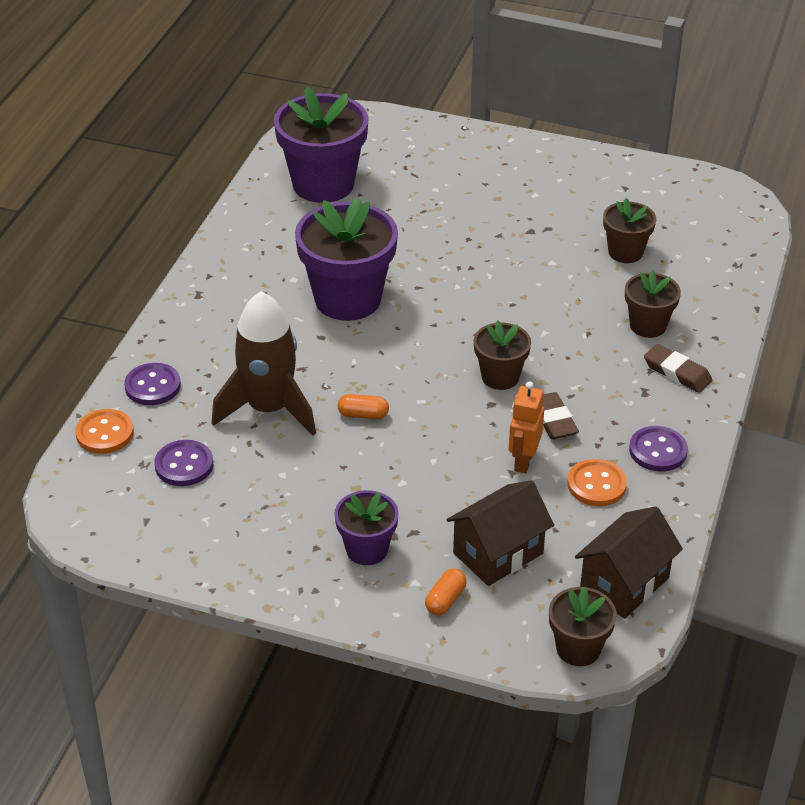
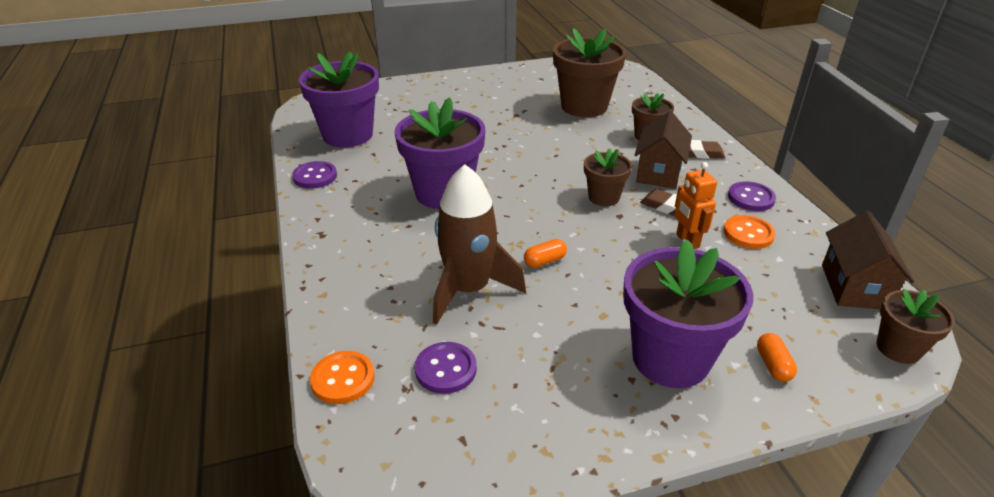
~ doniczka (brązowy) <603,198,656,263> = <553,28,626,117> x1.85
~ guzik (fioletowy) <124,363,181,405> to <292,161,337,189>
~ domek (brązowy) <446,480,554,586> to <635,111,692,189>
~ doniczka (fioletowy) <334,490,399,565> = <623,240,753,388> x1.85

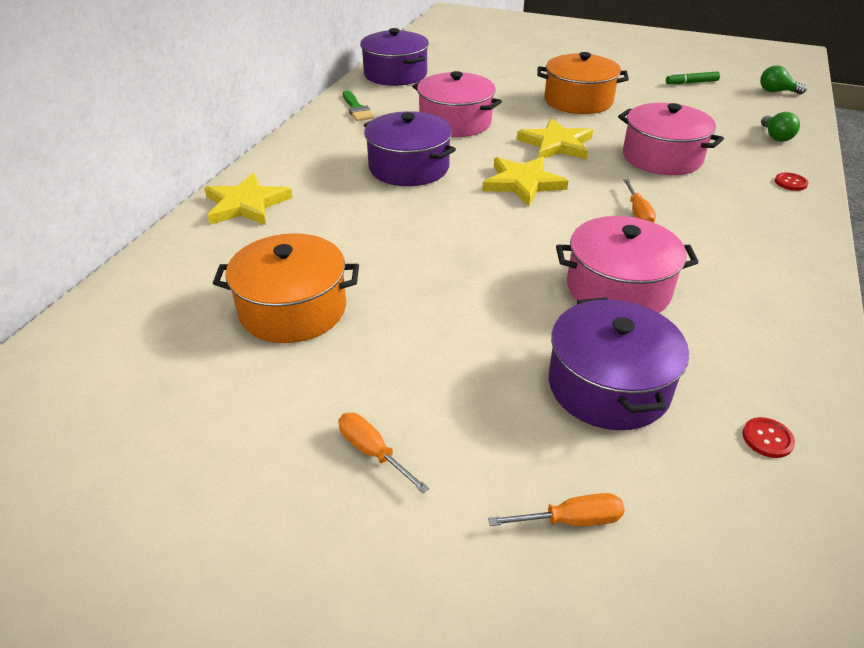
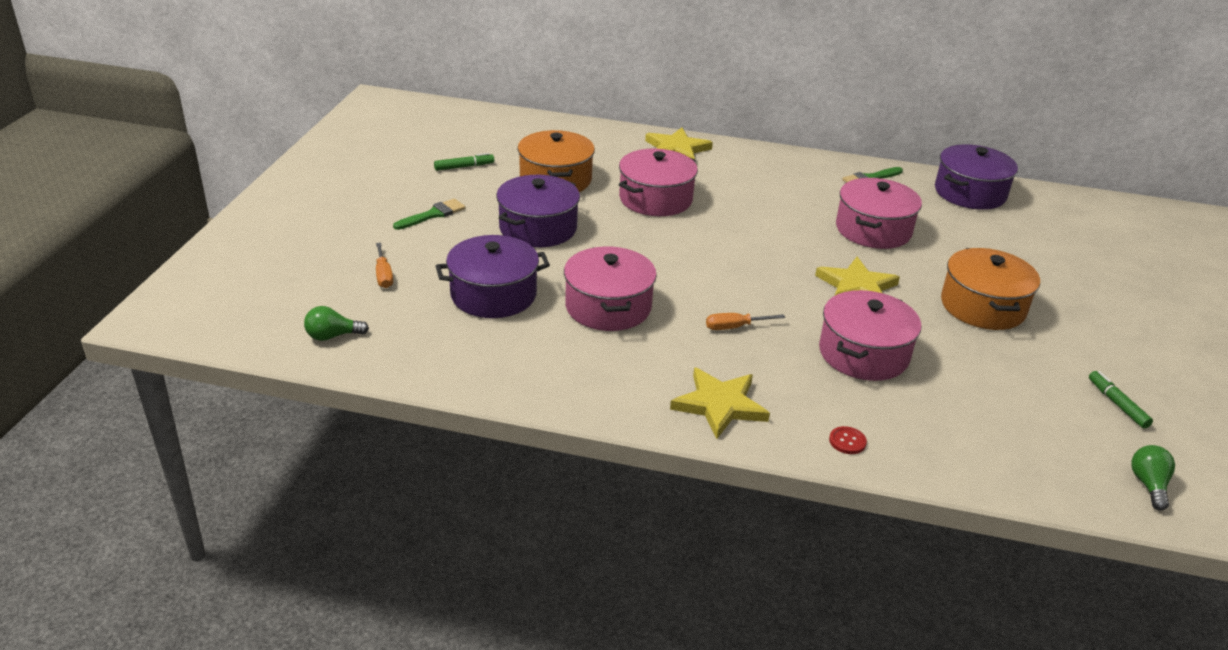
~ garnek (fioletowy) <364,111,456,186> to <496,175,580,247>
~ żarówka (zielony) <761,112,800,142> to <304,306,369,341>
~ gwiazda (żółty) <482,157,568,206> to <670,368,770,439>
~ śrubokręt (pomarańczowy) <338,413,429,493> to pędzel (zielony) <393,198,465,230>
- guzik (czerwony) <743,417,795,458>
+ garnek (różowy) <619,149,698,216>
+ flamaster (zielony) <434,153,494,171>

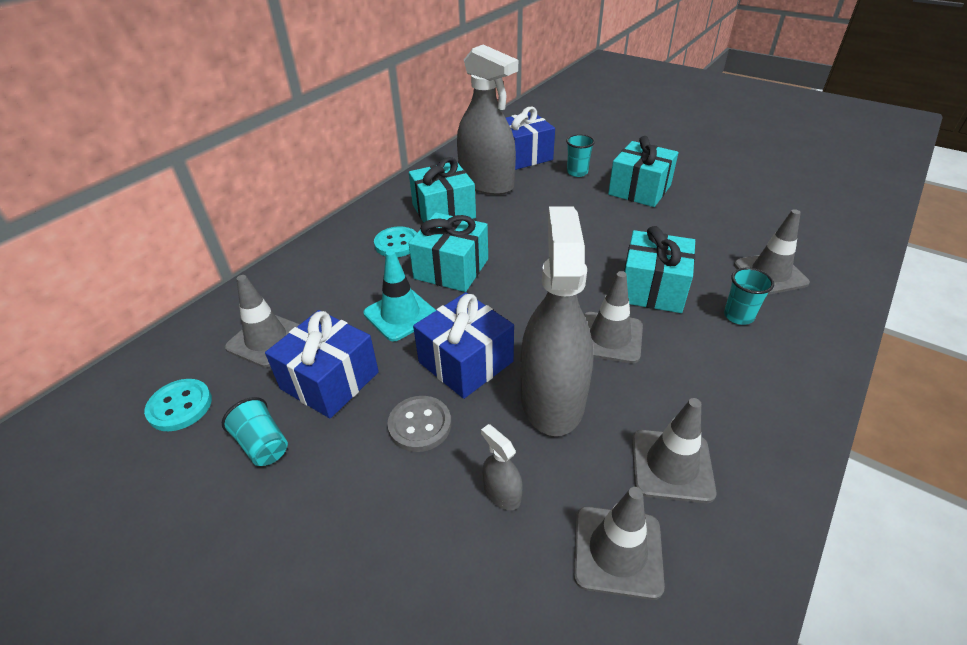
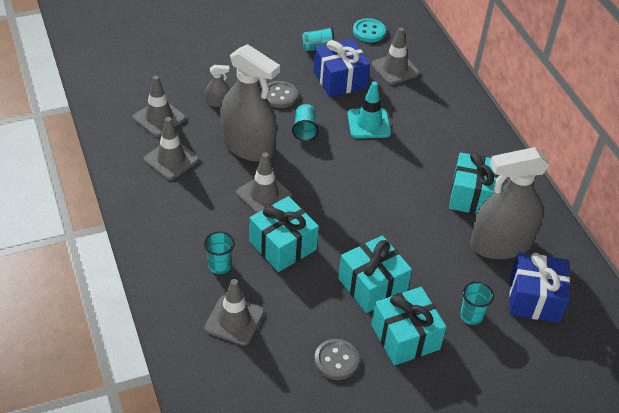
~ prezent (turkusowy) <409,212,488,292> to <338,235,412,313>
- guzik (turkusowy) <374,226,417,257>
~ prezent (niebieski) <413,292,514,399> to szklanka (turkusowy) <292,104,319,141>
+ guzik (szary) <314,339,359,380>

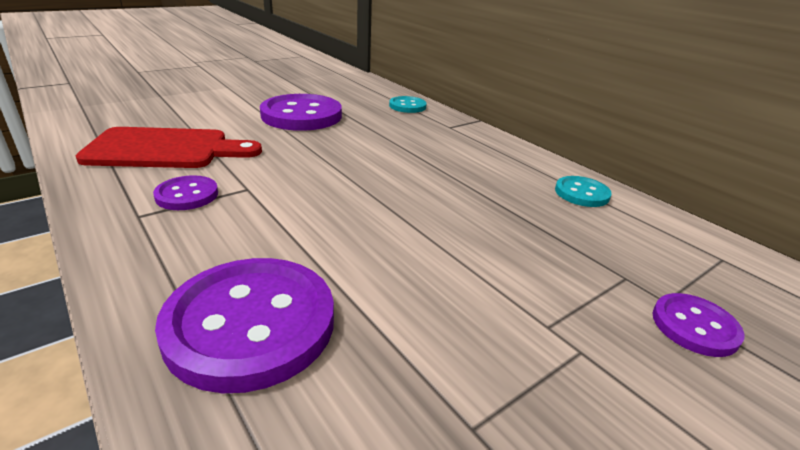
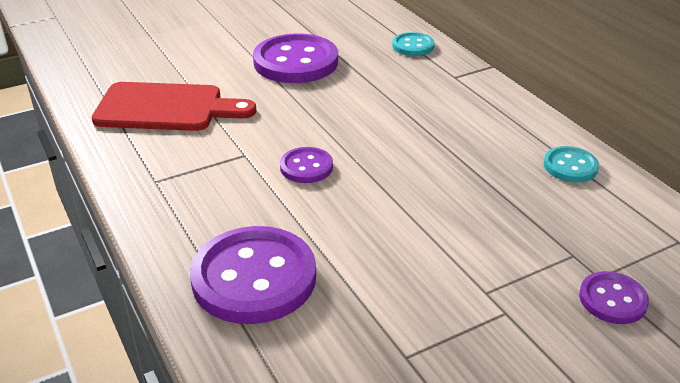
~ guzik (fioletowy) <153,175,218,210> to <280,147,333,183>

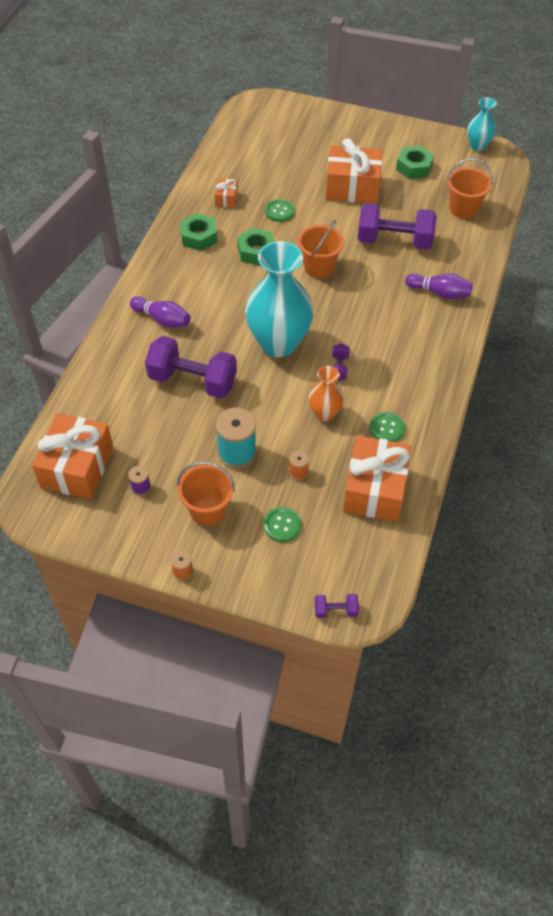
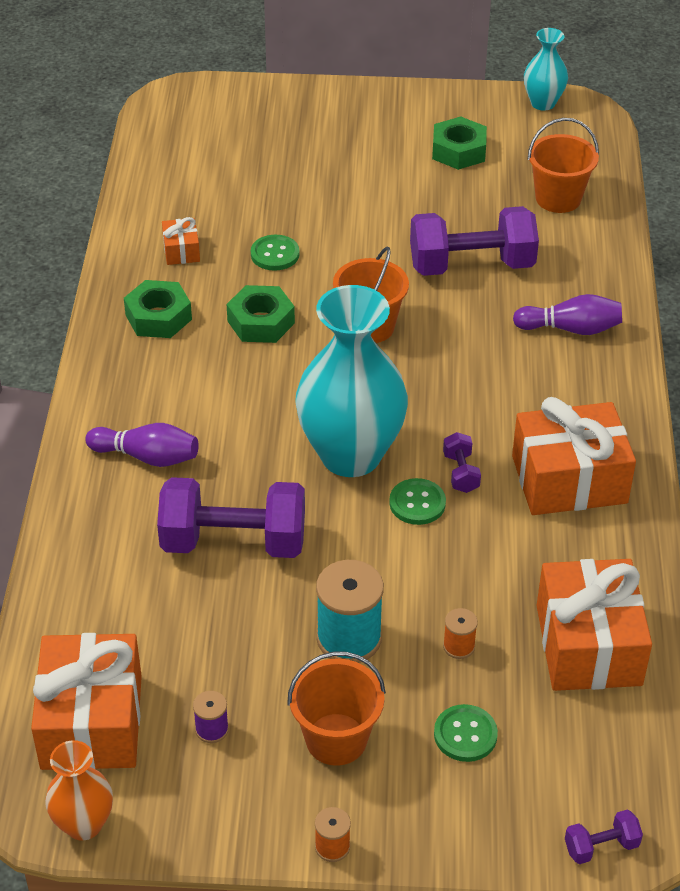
~ prezent (pomarańczowy) <325,138,382,204> to <512,397,636,515>
~ wazon (pomarańczowy) <309,366,344,421> to <45,740,113,841>
~ guzik (zielony) <370,412,405,442> to <389,478,446,525>

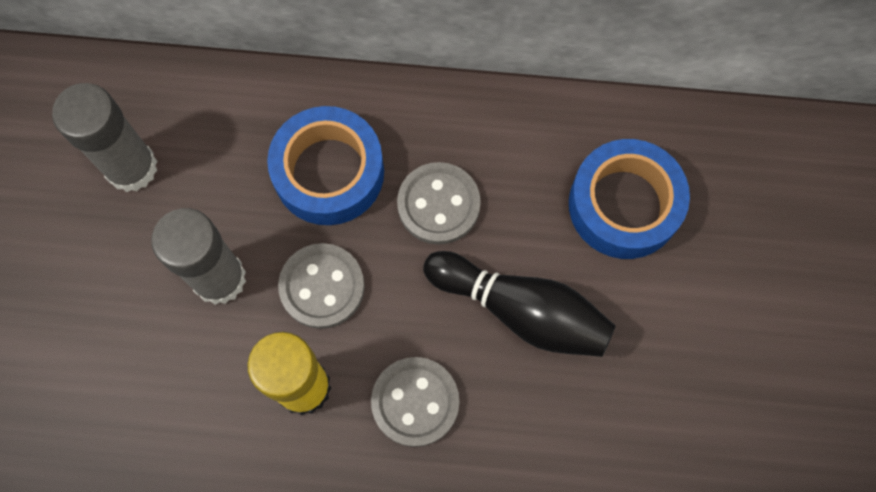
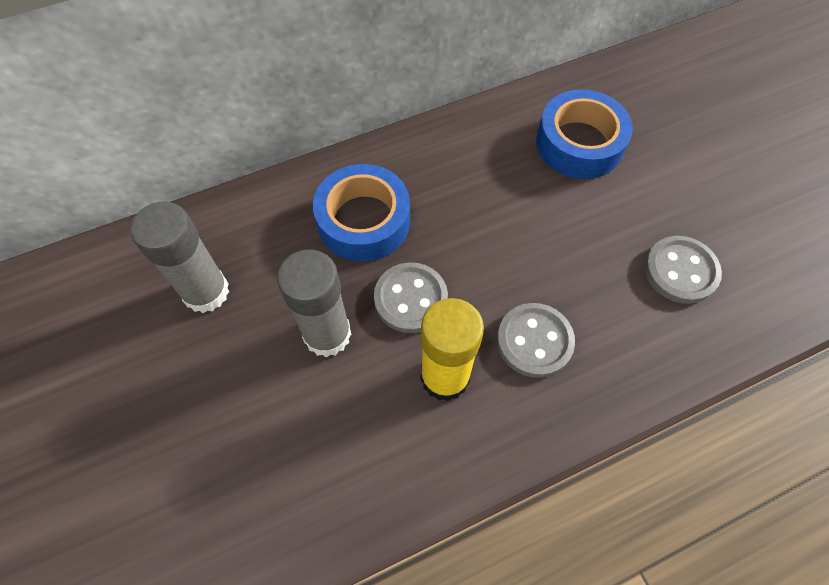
~ guzik (szary) <397,162,481,245> to <645,236,722,304>
- kręgiel (czarny) <423,251,616,357>

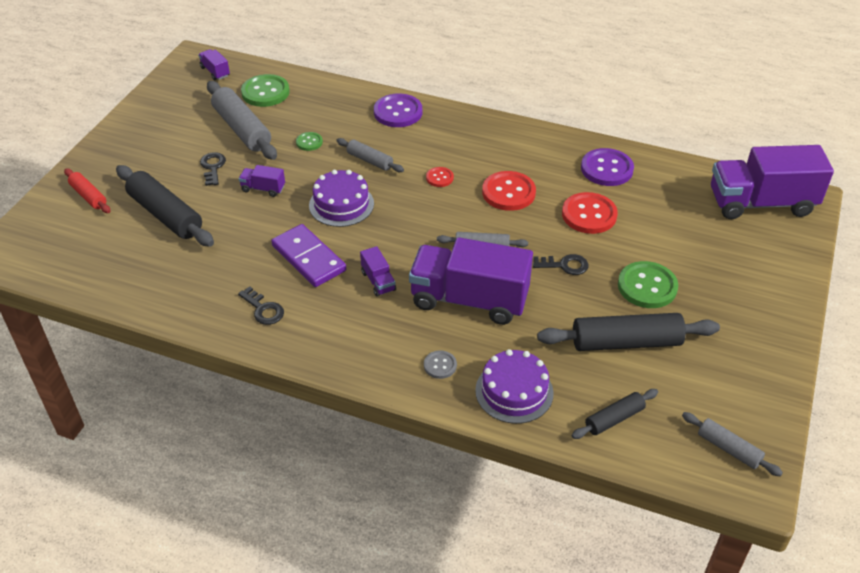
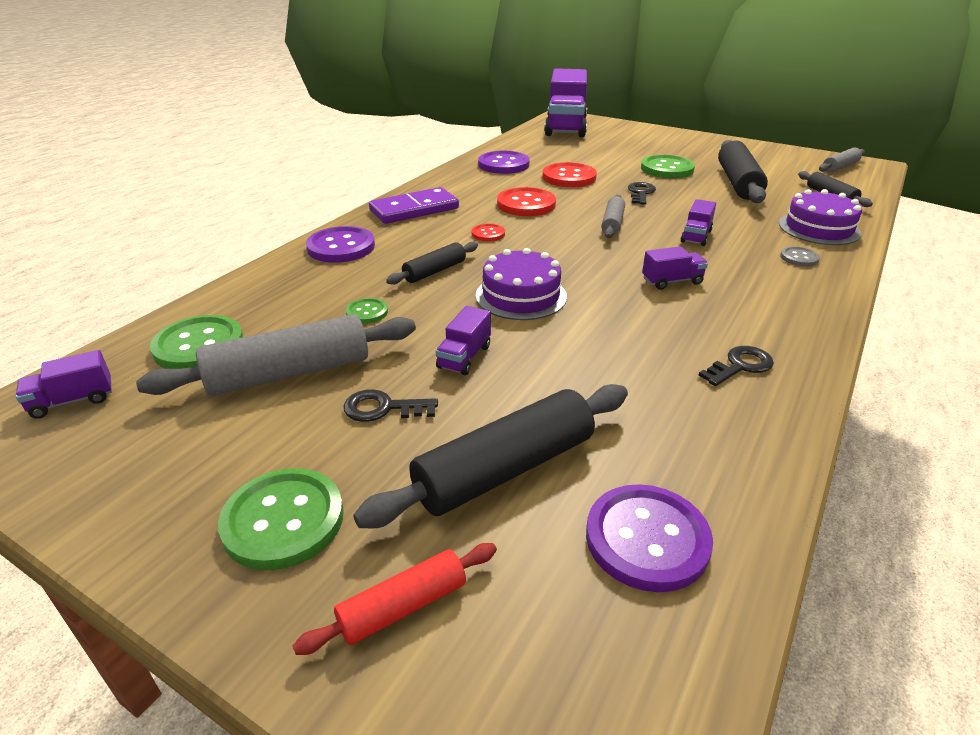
~ wałek do ciasta (szary) <336,138,404,172> to wałek do ciasta (czarny) <386,242,478,285>
~ kostka domina (fioletowy) <271,224,346,287> to <369,187,459,224>
~ ciężarówka (fioletowy) <409,237,533,325> = <681,199,716,246> x0.42
+ guzik (zielony) <218,468,344,570>
+ guzik (fioletowy) <586,484,713,592>

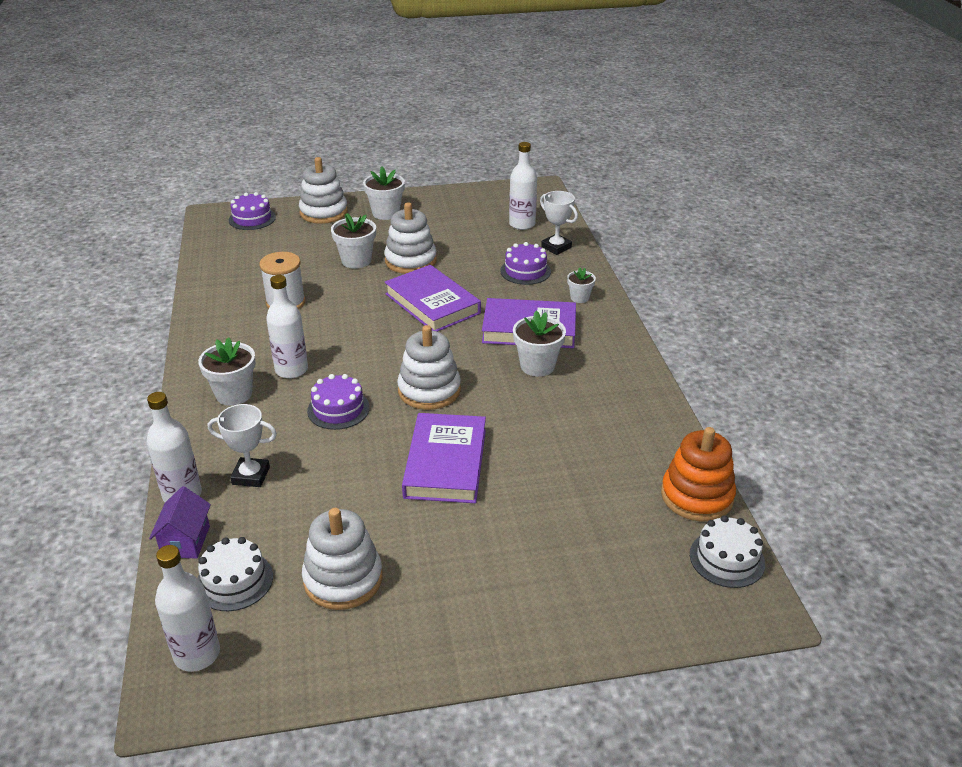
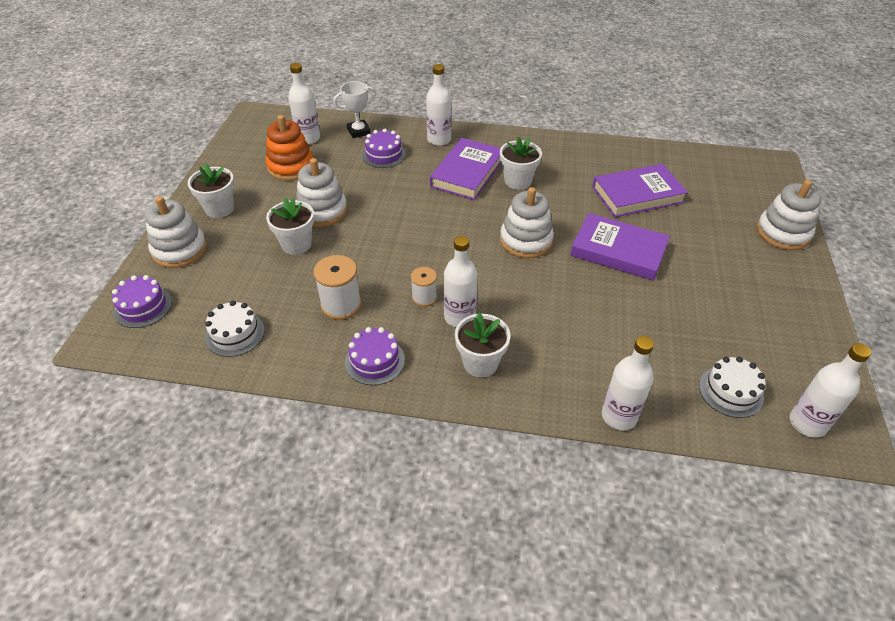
~ książka (fioletowy) <385,265,481,332> to <592,164,688,217>
~ doniczka (biały) <567,267,596,303> to butelka (biały) <426,64,452,146>
~ tort (fioletowy) <307,374,370,430> to <345,327,405,385>
- puchar (biały) <208,404,277,487>
~ zabawka nakładanka (pomarańczowy) <661,427,736,522> to <266,115,313,181>
- domek (fioletowy) <149,486,211,559>
~ zabawka nakładanka (biały) <302,508,383,610> to <757,180,821,250>
~ tort (biały) <690,515,765,588> to <205,301,265,357>
+ szpulka (biały) <411,267,437,307>

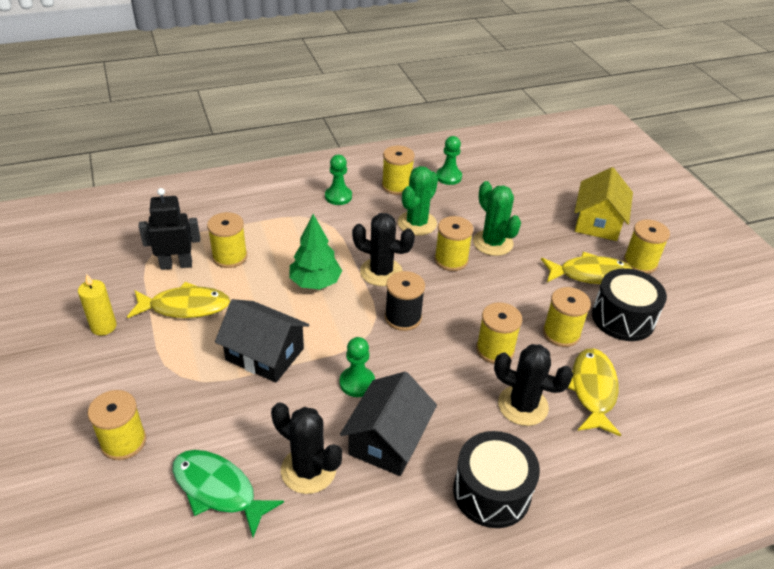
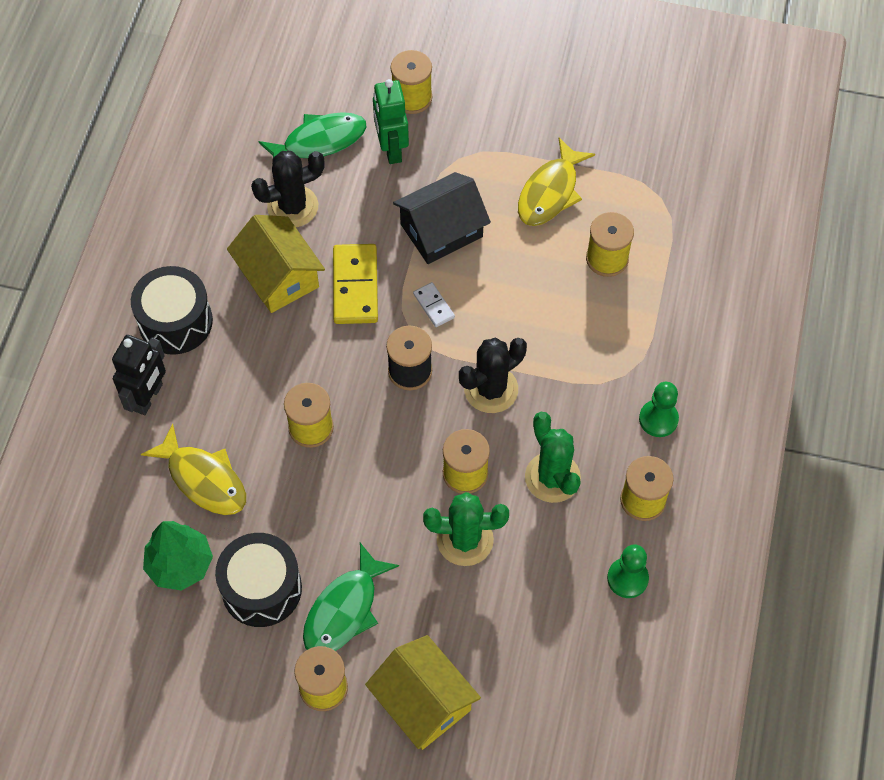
~ robot (czarny) <139,188,200,270> to <112,335,166,415>
~ drzewko (zielony) <289,214,342,289> to <143,521,213,591>
~ ryba (żółty) <541,252,633,284> to ryba (zielony) <303,543,399,651>
- świeca (żółty) <78,273,117,336>
- szpulka (żółty) <543,287,591,347>
~ pionek (zielony) <340,337,375,397> to kostka domina (żółty) <333,244,378,324>
- kaktus (czarny) <494,344,573,426>
~ domek (czarny) <340,372,437,476> to domek (żółty) <227,215,325,313>
+ robot (zielony) <373,79,409,164>
+ kostka domina (biały) <413,282,455,327>

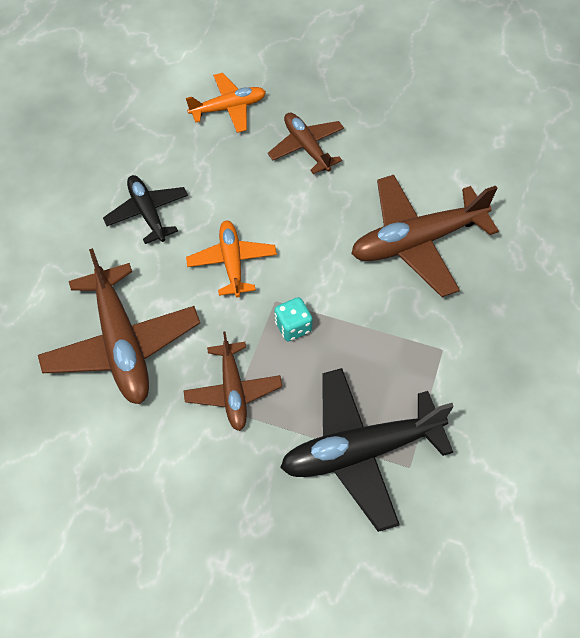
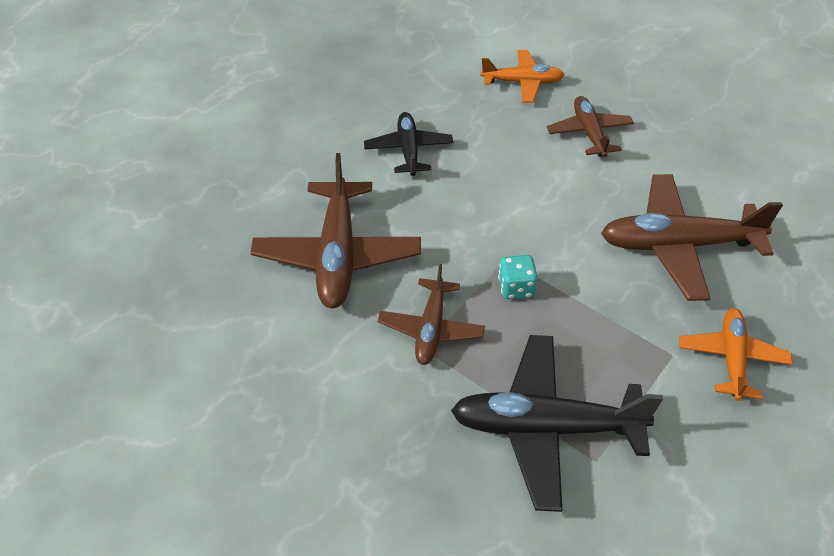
~ samolot (pomarańczowy) <186,220,277,297> to <679,308,793,401>

